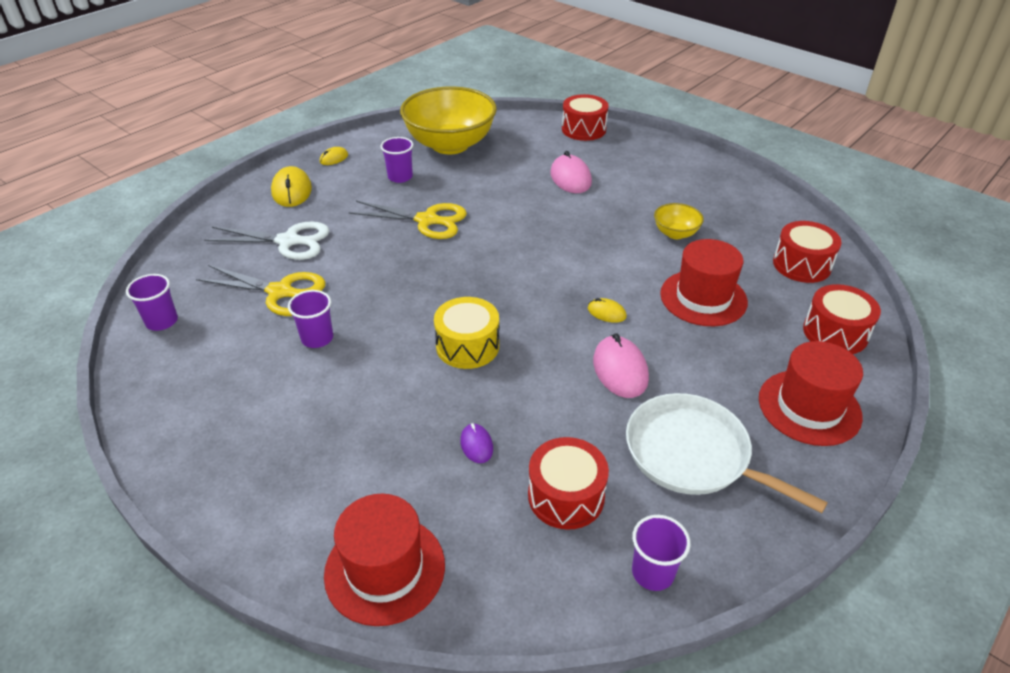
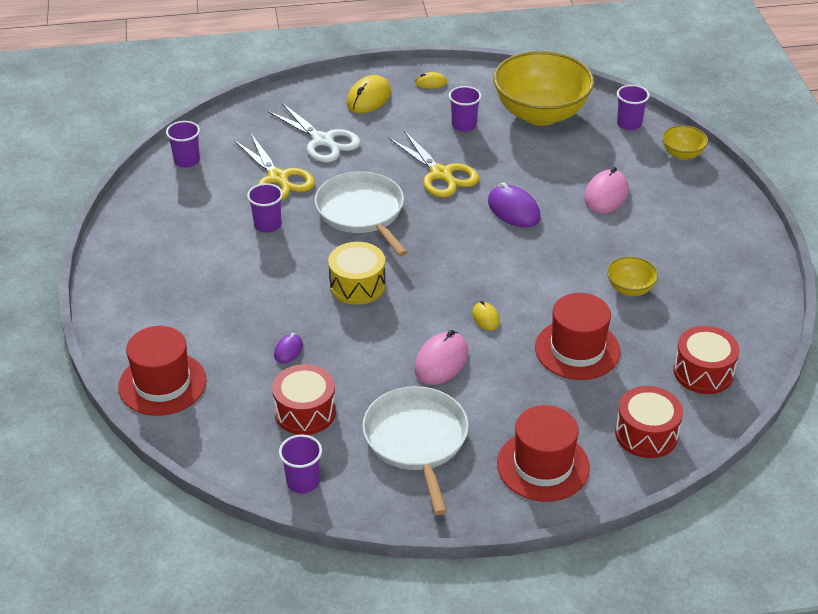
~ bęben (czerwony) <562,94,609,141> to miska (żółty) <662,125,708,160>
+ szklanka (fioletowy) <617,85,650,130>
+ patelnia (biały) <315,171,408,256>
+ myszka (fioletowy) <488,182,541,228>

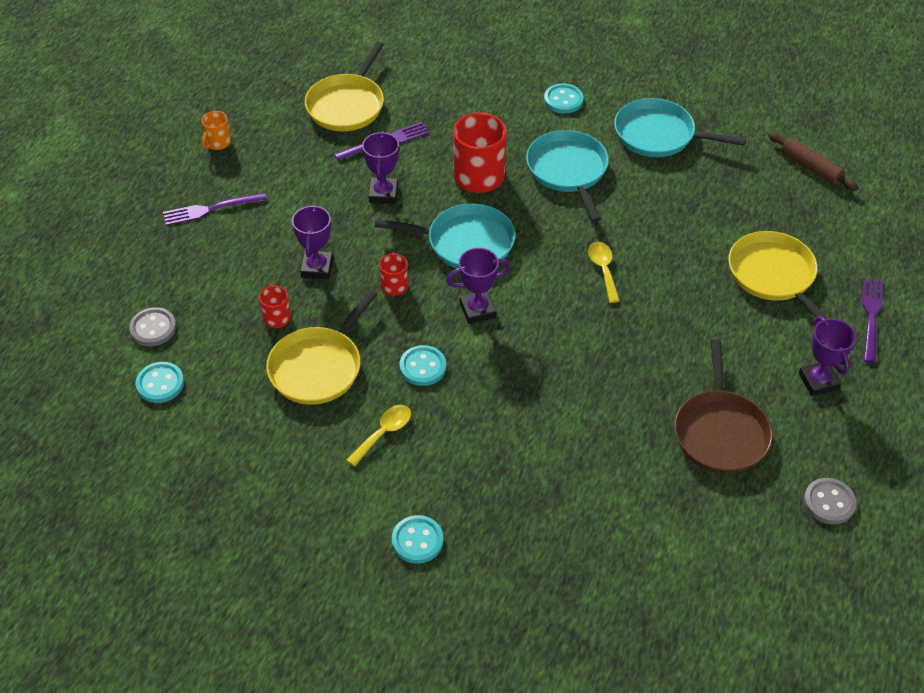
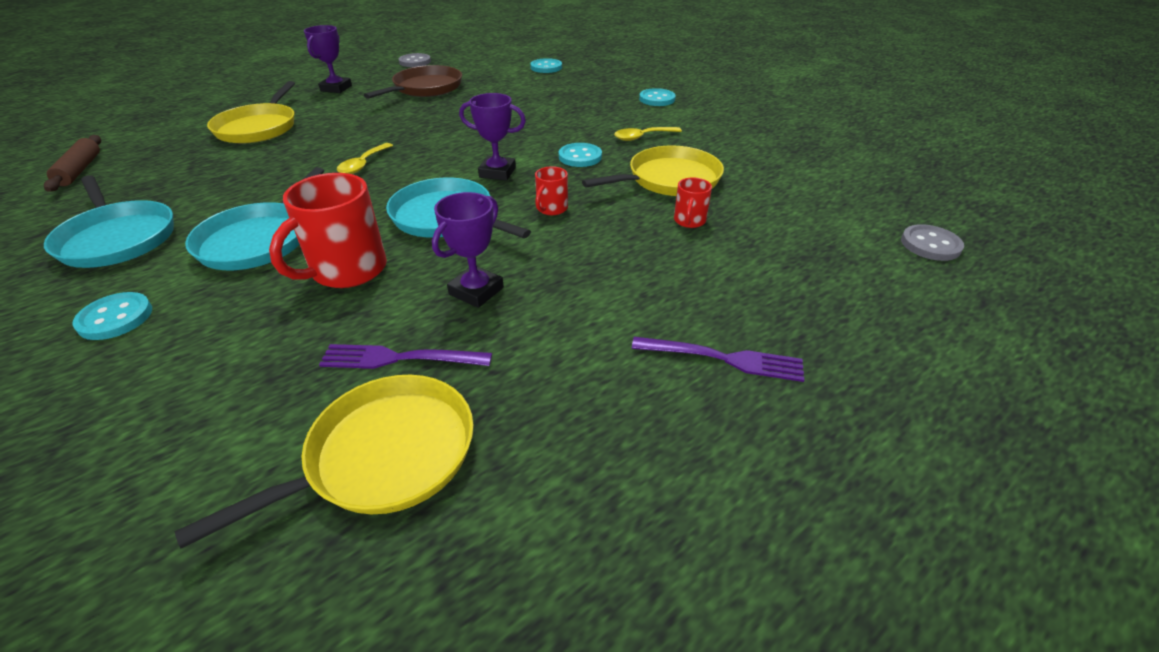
- kubek (pomarańczowy) <201,111,231,150>
- puchar (fioletowy) <292,204,333,279>
- widelec (fioletowy) <862,278,883,363>
~ guzik (szary) <129,307,176,346> to <901,224,964,261>
~ guzik (turkusowy) <136,362,184,403> to <530,58,562,73>

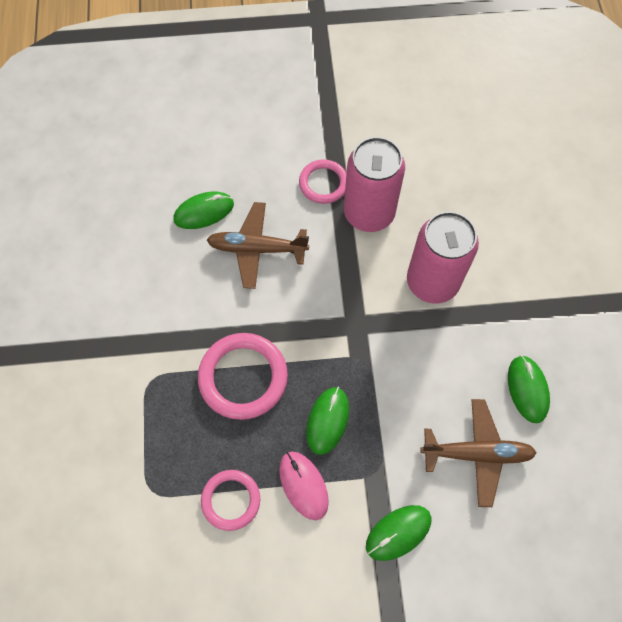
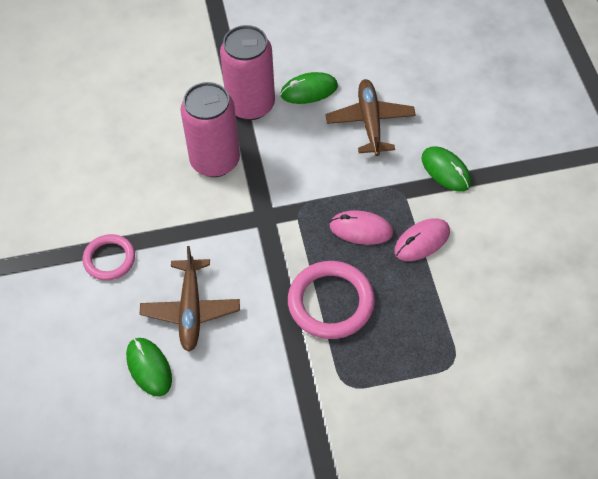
~ puszka (różowy) <344,137,405,232> to <220,25,275,120>
~ myszka (zielony) <306,387,349,455> to myszka (różowy) <329,210,393,245>
- pierścień (różowy) <201,470,260,531>

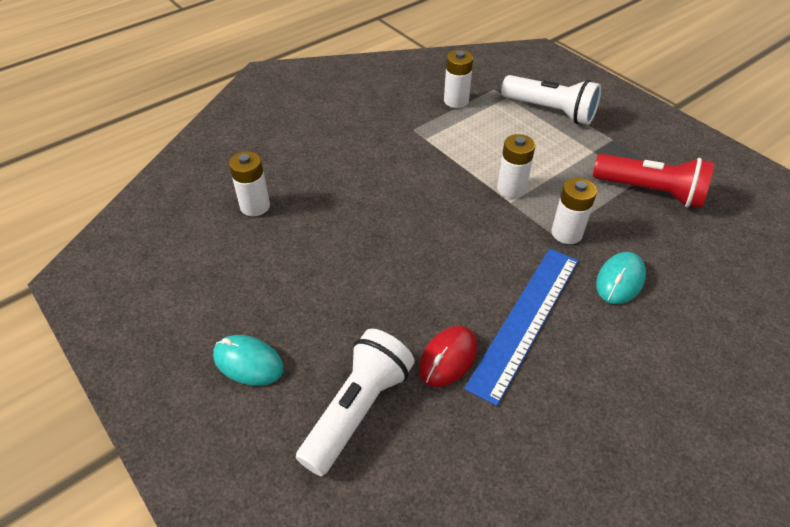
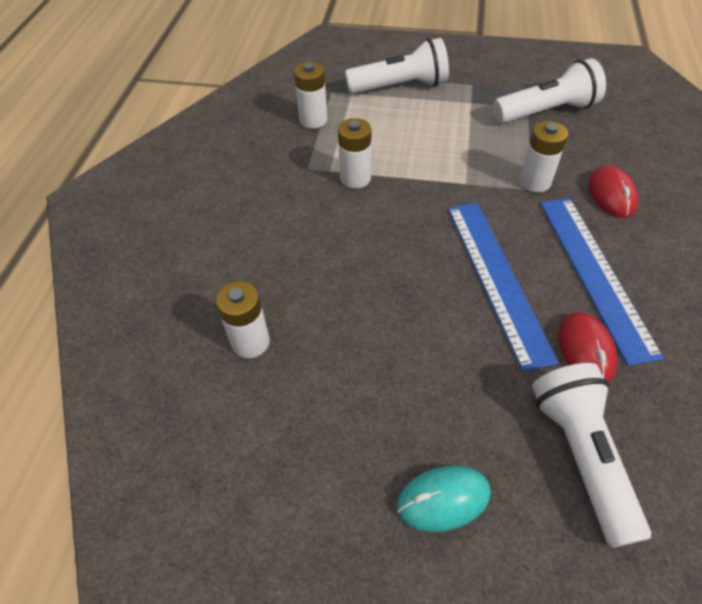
~ bateria (biały) <497,134,535,198> to <338,118,371,189>
~ latarka (czerwony) <593,154,714,208> to latarka (biały) <493,58,606,123>
~ myszka (turkusowy) <596,252,646,304> to myszka (czerwony) <588,166,638,218>
+ linijka (niebieski) <448,203,559,372>

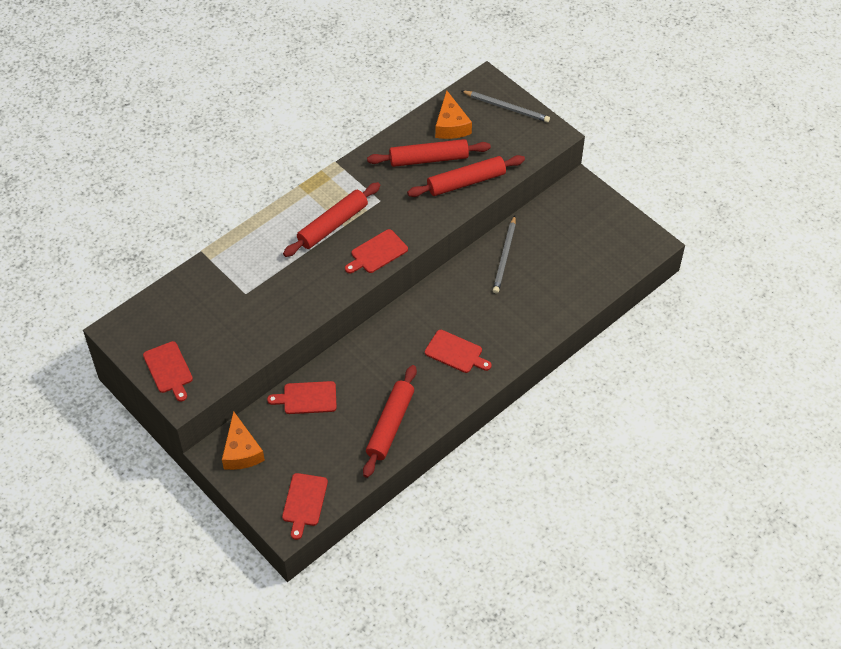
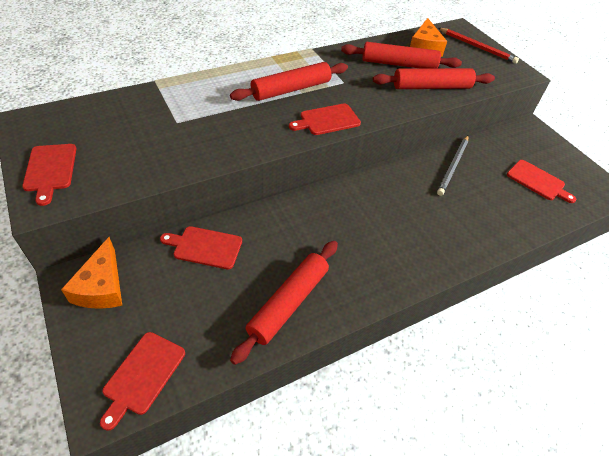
~ ołówek (szary) <462,91,550,122> to ołówek (czerwony) <439,28,519,63>
~ deska do krojenia (czerwony) <425,330,492,373> to <507,160,576,203>

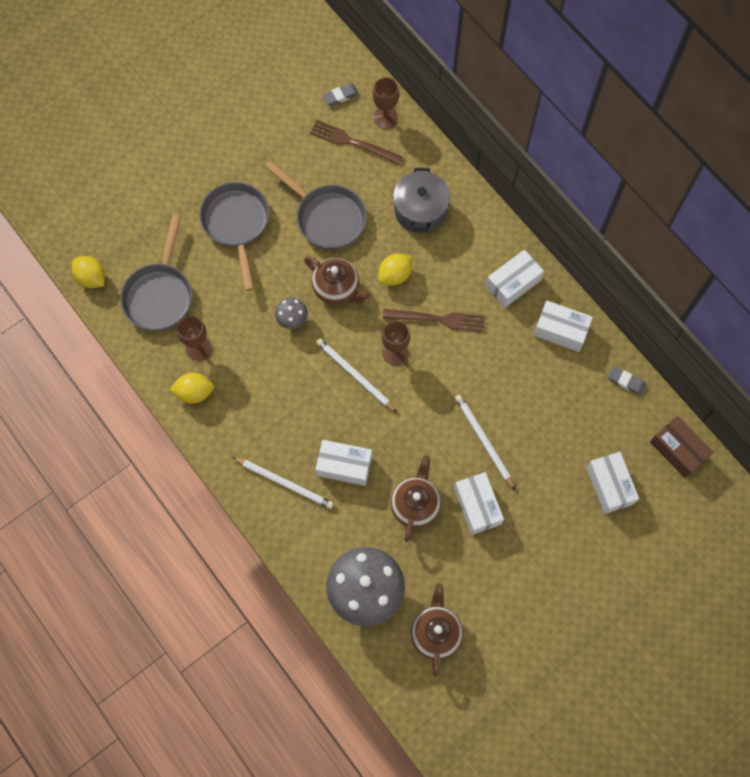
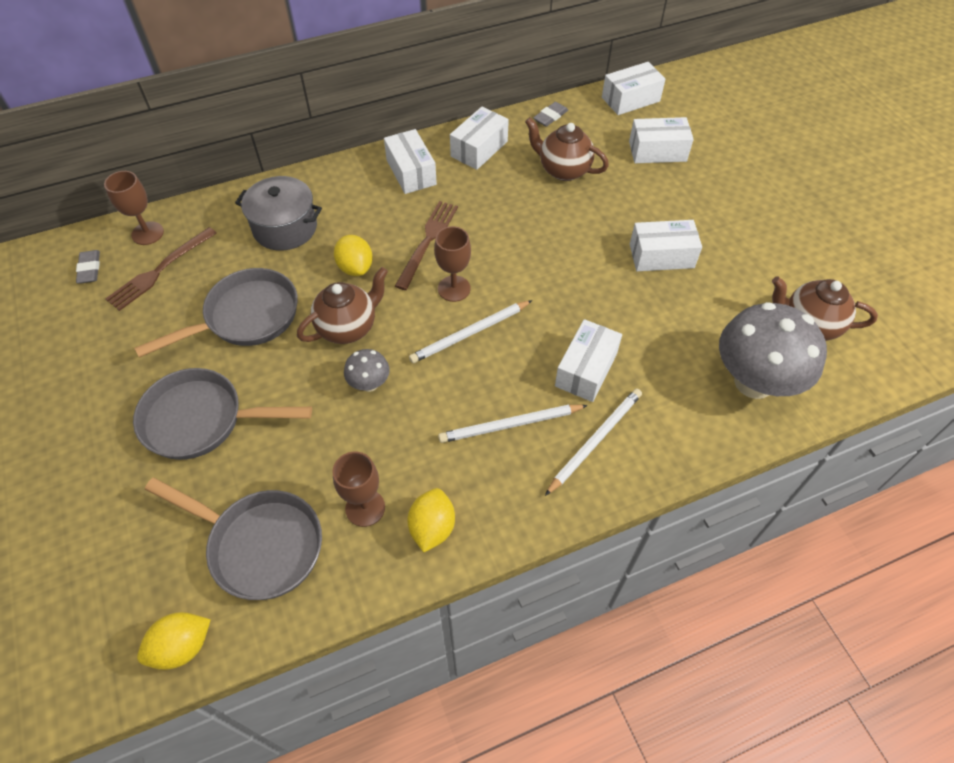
~ ołówek (biały) <455,395,515,490> to <438,404,588,443>
~ pudełko (brązowy) <650,416,714,478> to pudełko (biały) <602,62,666,115>
~ imbryk (brązowy) <390,455,441,542> to <525,117,609,181>

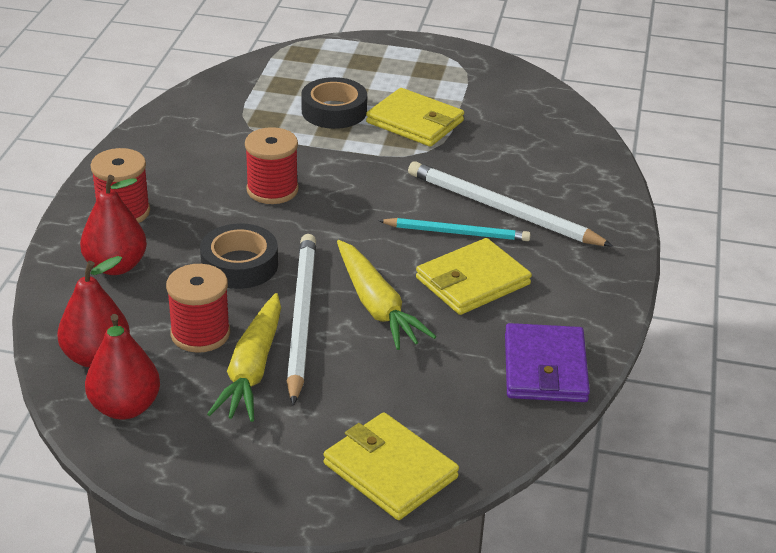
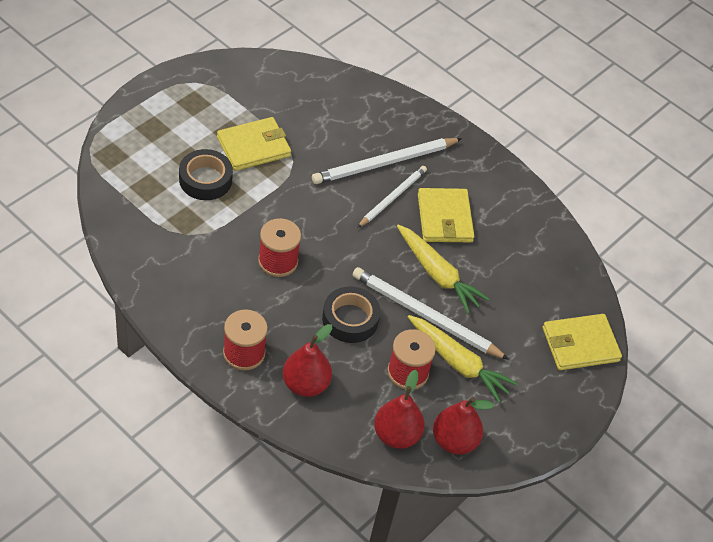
~ ołówek (turkusowy) <378,218,530,241> to ołówek (biały) <357,166,427,228>
~ marchewka (żółty) <337,240,436,350> = <397,224,489,314> 45 degrees clockwise
- portfel (fioletowy) <505,323,590,402>

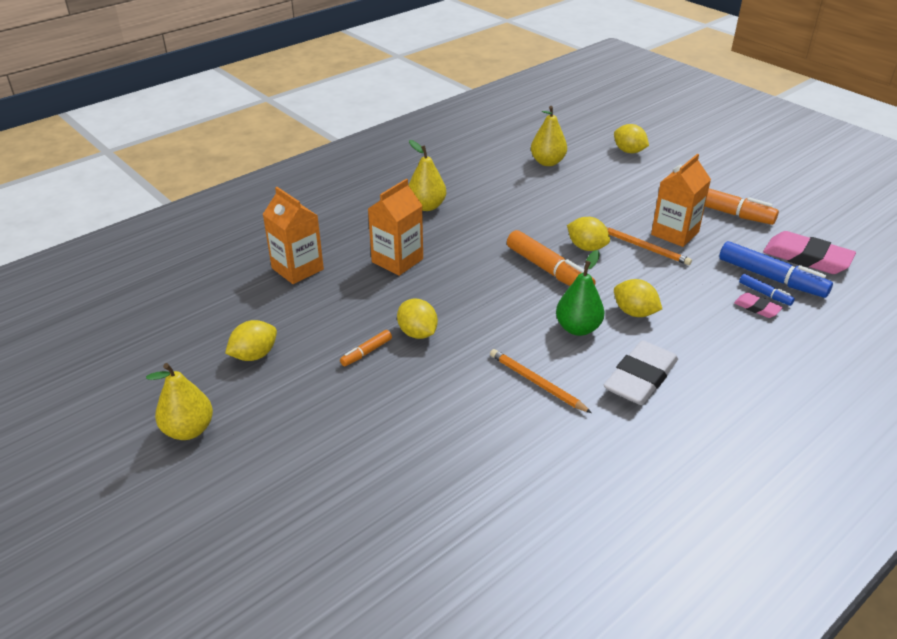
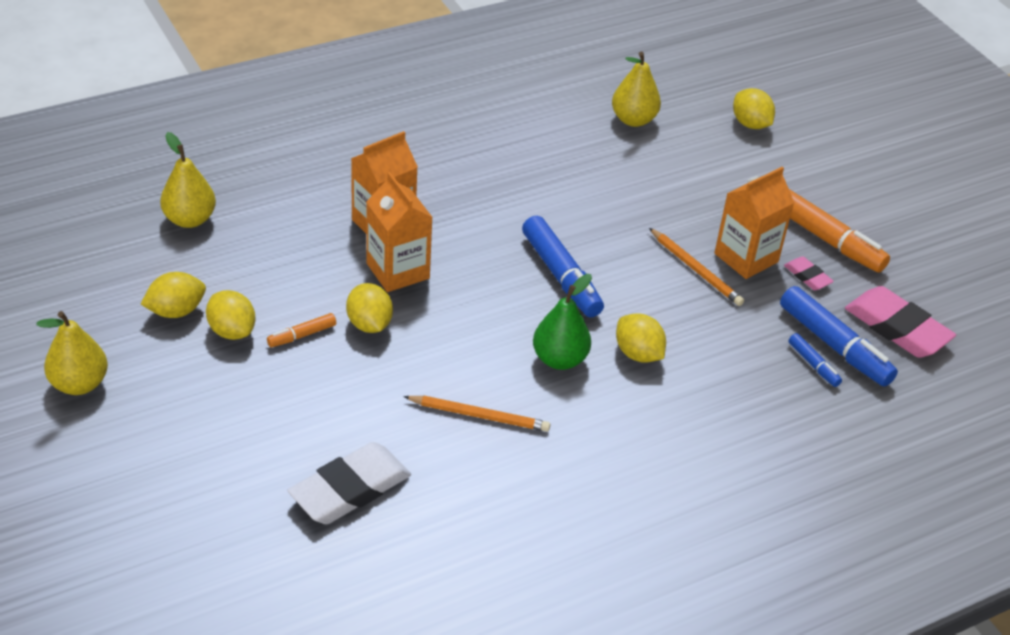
~ gruszka (żółty) <408,140,446,211> to <160,132,216,228>
~ karton mleka (pomarańczowy) <263,187,324,284> to <366,172,433,292>
~ cytryna (żółty) <567,217,610,251> to <206,290,256,340>
~ flamaster (pomarańczowy) <507,230,596,286> to flamaster (niebieski) <522,216,604,318>
~ gumka do mazania (różowy) <734,293,783,318> to <784,256,834,290>
~ gumka do mazania (biały) <604,340,678,405> to <288,442,411,524>
~ ołówek (pomarańczowy) <490,349,592,413> = <403,396,551,432> 135 degrees clockwise

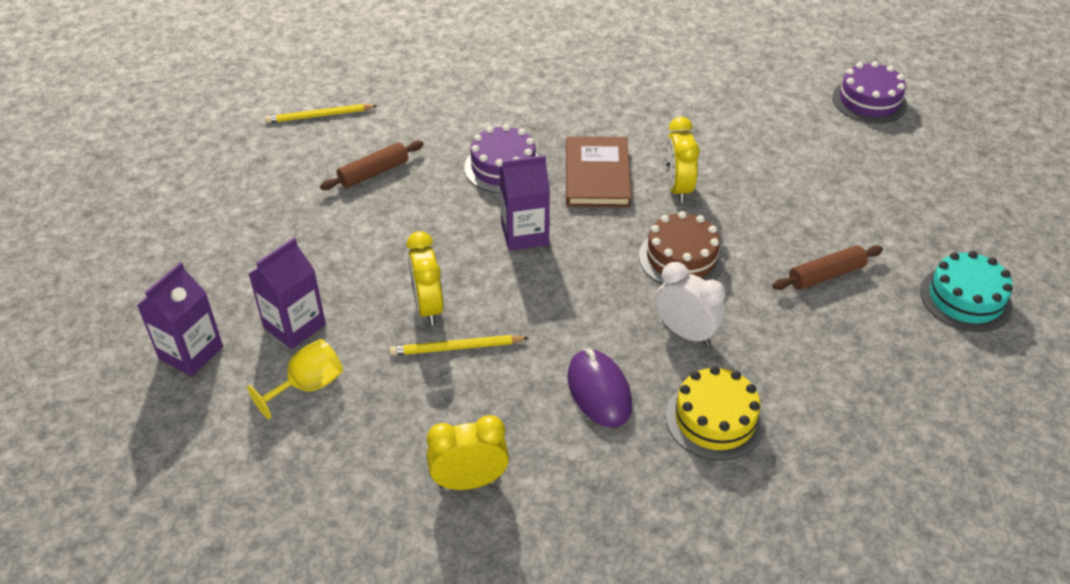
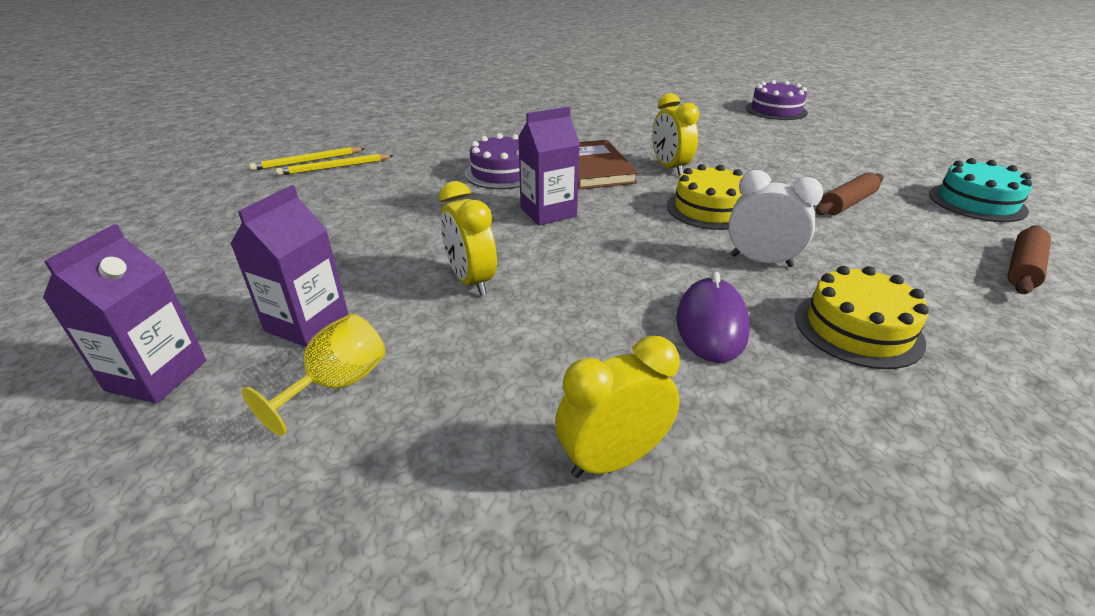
~ wałek do ciasta (brązowy) <320,141,424,190> to <1008,225,1051,294>
~ tort (brązowy) <639,211,725,284> to tort (żółty) <667,164,744,230>
~ ołówek (żółty) <389,335,528,355> to <276,154,394,176>
~ myszka (fioletowy) <567,349,632,428> = <676,272,750,363> 45 degrees clockwise

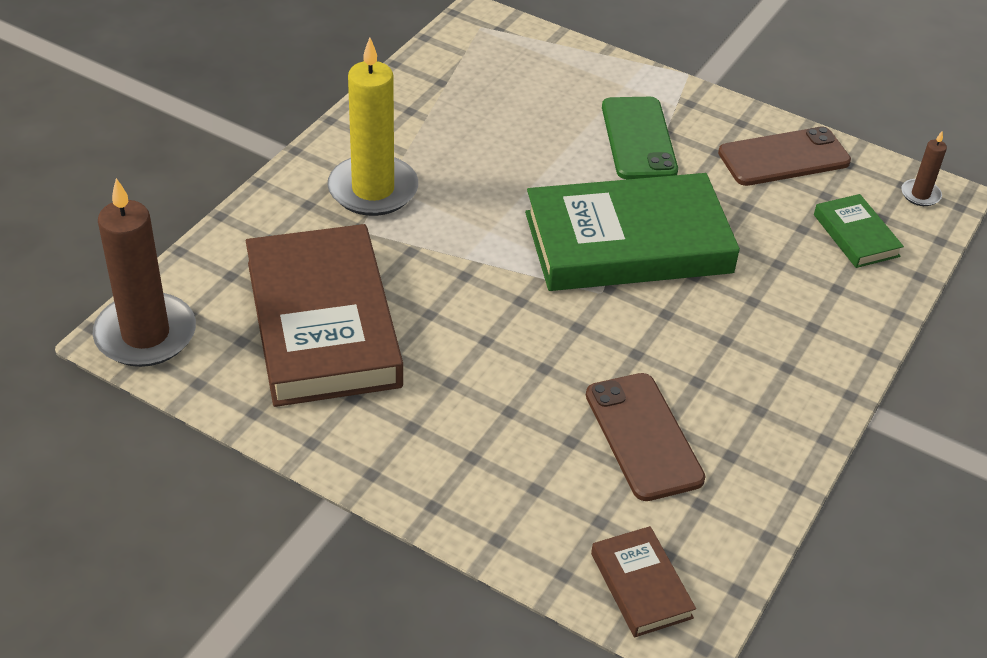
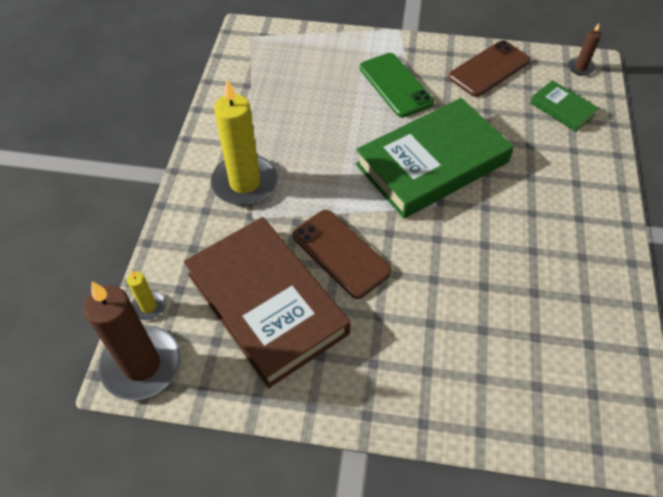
~ telefon (brązowy) <586,373,706,501> to <292,210,392,299>
- książka (brązowy) <591,526,696,637>
+ świeca (żółty) <127,270,166,320>

